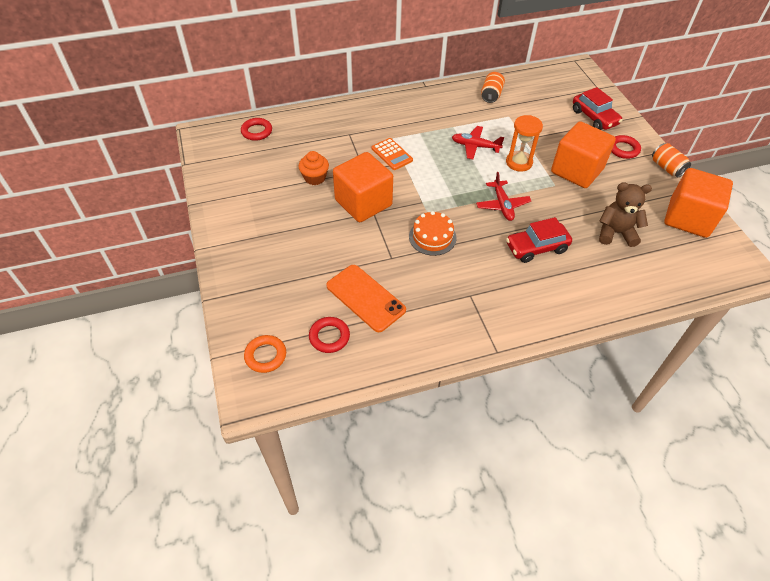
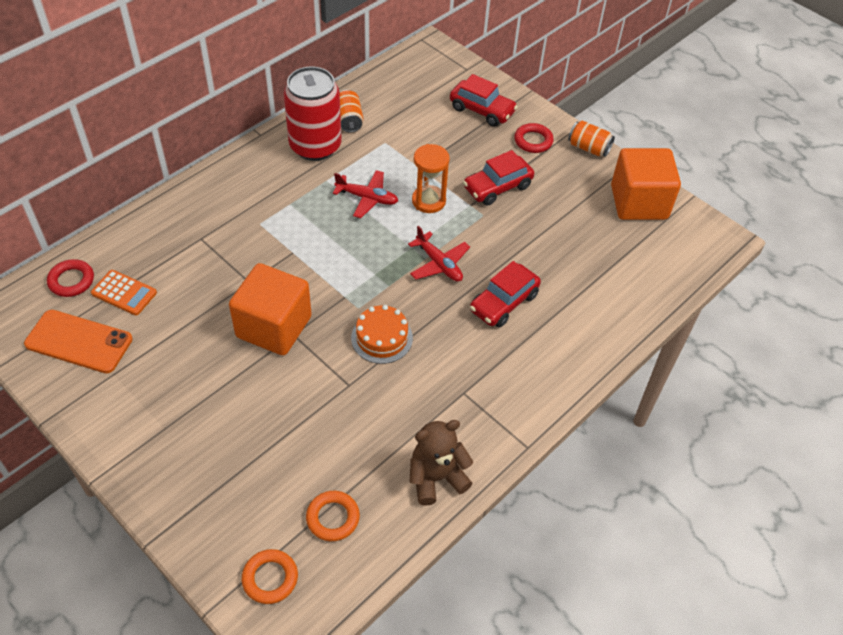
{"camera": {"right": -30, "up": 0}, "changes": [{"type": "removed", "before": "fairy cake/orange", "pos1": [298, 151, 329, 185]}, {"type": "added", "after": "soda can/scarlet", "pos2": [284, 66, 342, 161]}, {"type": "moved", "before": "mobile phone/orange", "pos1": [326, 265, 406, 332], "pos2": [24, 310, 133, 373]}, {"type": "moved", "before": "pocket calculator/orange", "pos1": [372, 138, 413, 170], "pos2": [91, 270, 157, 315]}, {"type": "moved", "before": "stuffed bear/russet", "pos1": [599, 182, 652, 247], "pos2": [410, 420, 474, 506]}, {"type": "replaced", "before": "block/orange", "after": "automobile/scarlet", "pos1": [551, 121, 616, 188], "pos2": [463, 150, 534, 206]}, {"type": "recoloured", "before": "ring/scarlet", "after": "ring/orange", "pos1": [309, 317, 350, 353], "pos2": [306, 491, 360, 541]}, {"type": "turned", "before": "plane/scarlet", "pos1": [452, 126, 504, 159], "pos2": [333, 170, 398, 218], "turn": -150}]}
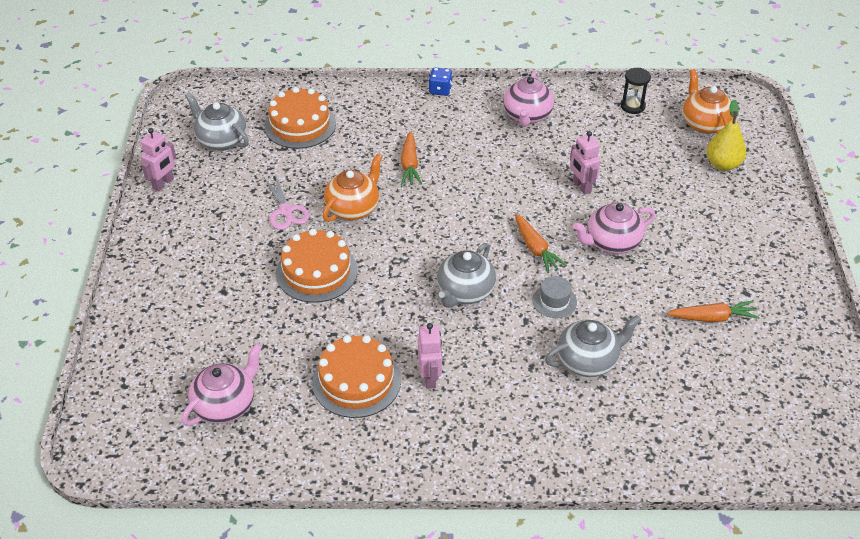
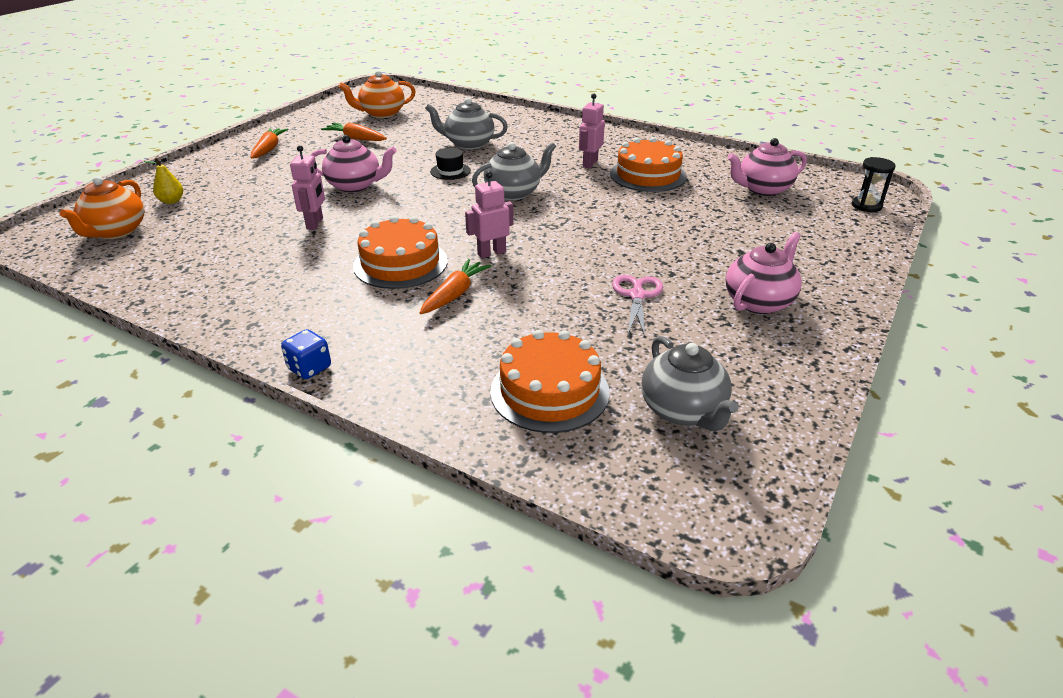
{"camera": {"right": -150, "up": -10}, "changes": [{"type": "moved", "before": "toy robot/rose-pink", "pos1": [141, 128, 176, 191], "pos2": [465, 171, 514, 258]}, {"type": "moved", "before": "cake/orange", "pos1": [276, 229, 358, 303], "pos2": [353, 216, 448, 289]}, {"type": "moved", "before": "china teapot/orange", "pos1": [323, 153, 383, 222], "pos2": [339, 70, 416, 118]}, {"type": "moved", "before": "china teapot/rose-pink", "pos1": [503, 71, 554, 127], "pos2": [726, 232, 802, 314]}, {"type": "moved", "before": "toy carrot/orange", "pos1": [515, 214, 567, 273], "pos2": [251, 128, 288, 159]}, {"type": "moved", "before": "hourglass/black", "pos1": [621, 68, 651, 114], "pos2": [852, 157, 896, 212]}, {"type": "recoloured", "before": "tall hat/grey", "after": "tall hat/black", "pos1": [532, 276, 577, 318], "pos2": [430, 148, 471, 180]}, {"type": "resized", "before": "pear fruit/golden", "pos1": [706, 100, 746, 171], "pos2": [144, 157, 183, 204], "scale": 0.65}]}
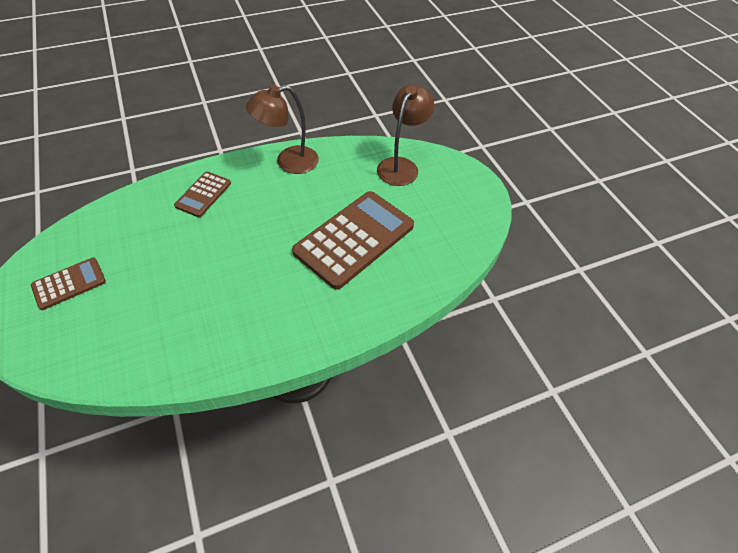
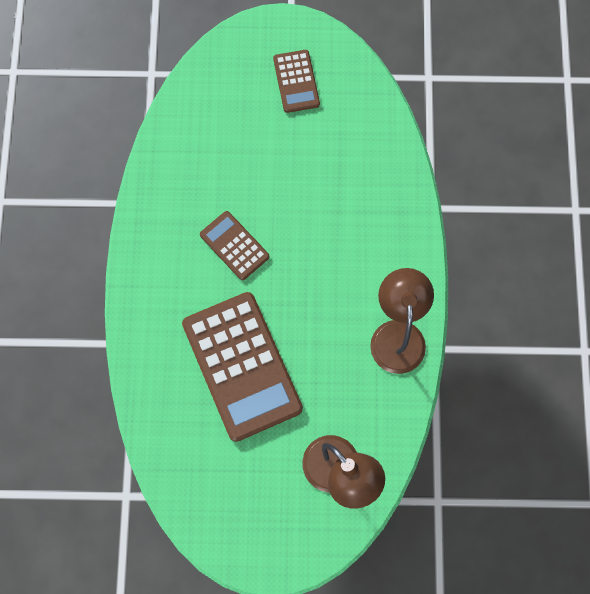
{"camera": {"right": 115, "up": 20}, "changes": [{"type": "moved", "before": "pocket calculator/russet", "pos1": [174, 172, 231, 217], "pos2": [200, 211, 269, 280]}]}
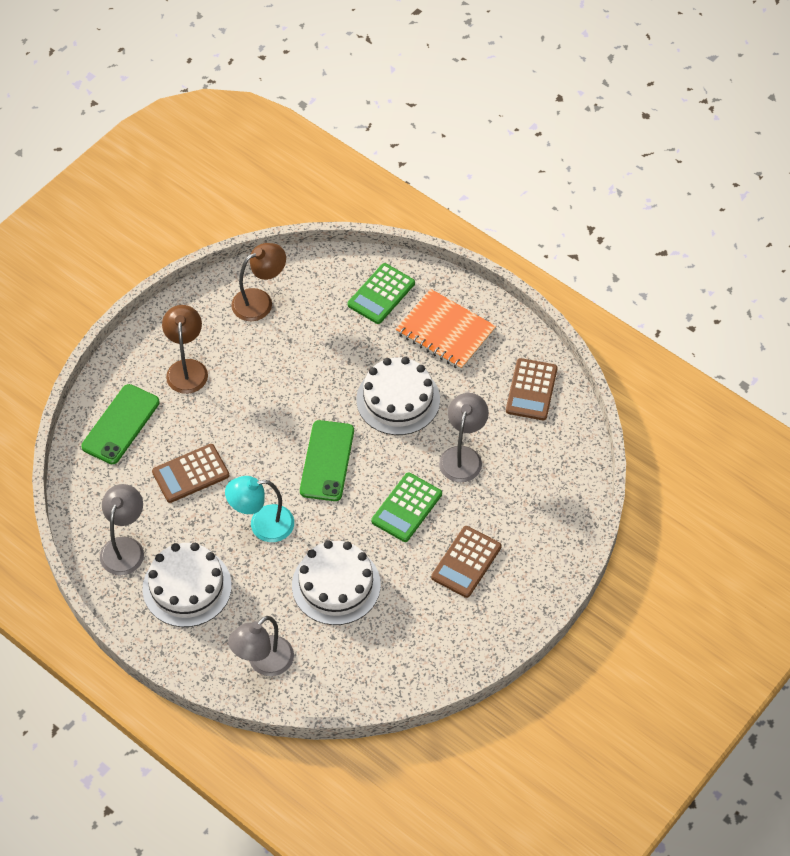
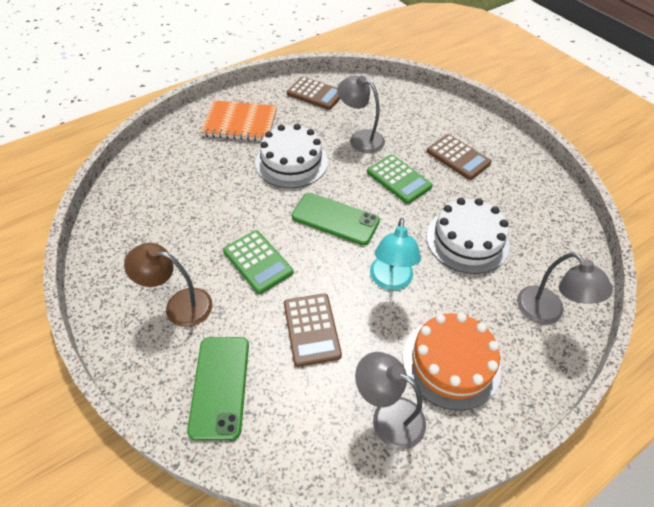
{"camera": {"right": -75, "up": -5}, "changes": [{"type": "removed", "before": "desk lamp/russet", "pos1": [231, 243, 286, 321]}, {"type": "moved", "before": "pocket calculator/emerald", "pos1": [348, 263, 415, 324], "pos2": [223, 230, 293, 294]}, {"type": "recoloured", "before": "cake/pure white", "after": "cake/orange", "pos1": [142, 543, 232, 627], "pos2": [403, 313, 502, 411]}, {"type": "turned", "before": "mobile phone/emerald", "pos1": [81, 384, 160, 464], "pos2": [187, 337, 249, 441], "turn": 45}, {"type": "turned", "before": "exercise book/orange", "pos1": [395, 289, 496, 370], "pos2": [201, 101, 277, 141], "turn": 45}]}
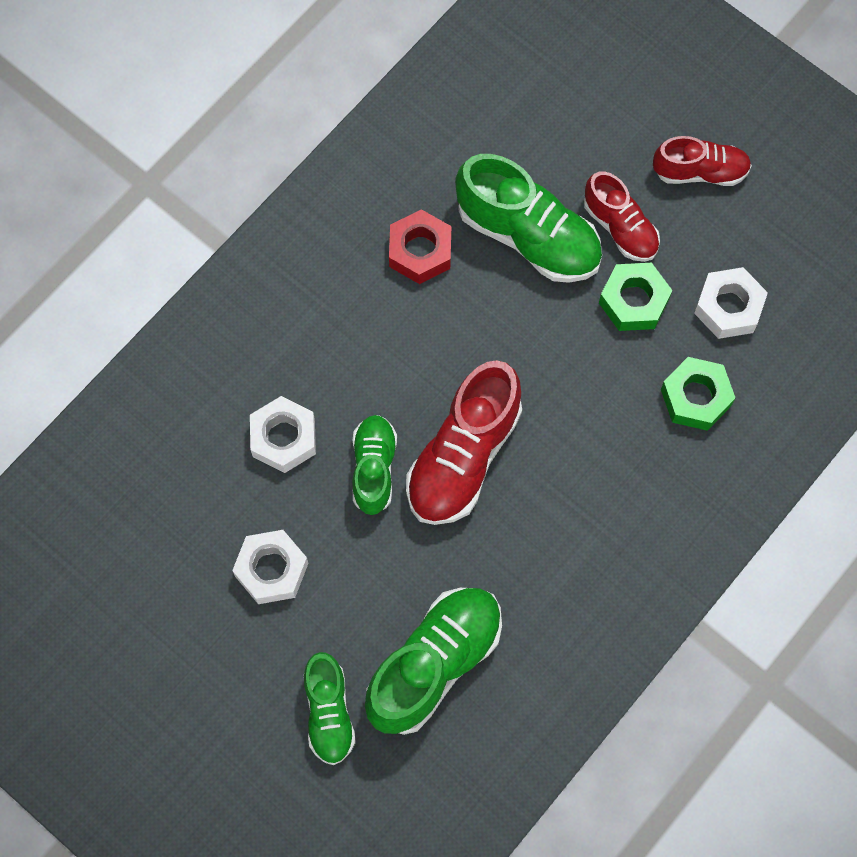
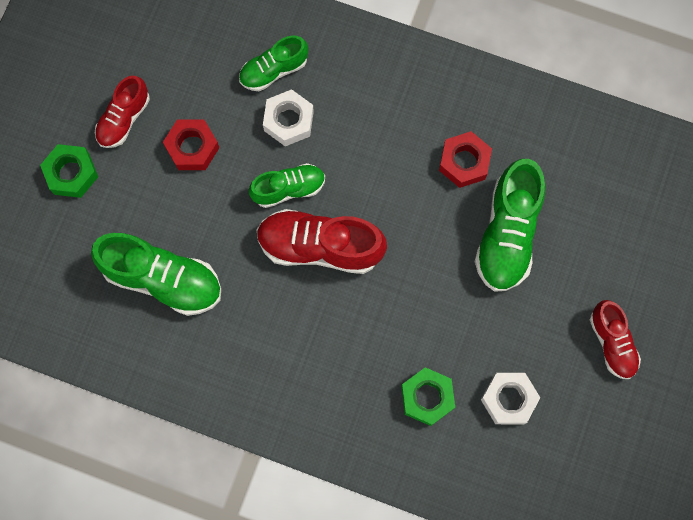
{"camera": {"right": 70, "up": 5}, "changes": [{"type": "moved", "before": "shoe/emerald", "pos1": [304, 652, 356, 765], "pos2": [239, 35, 308, 91]}, {"type": "moved", "before": "shoe/scarlet", "pos1": [584, 171, 660, 262], "pos2": [95, 76, 150, 148]}, {"type": "moved", "before": "nut/emerald", "pos1": [599, 263, 672, 331], "pos2": [40, 144, 98, 198]}, {"type": "recoloured", "before": "nut/pure white", "after": "nut/scarlet", "pos1": [232, 530, 308, 604], "pos2": [163, 119, 219, 170]}]}
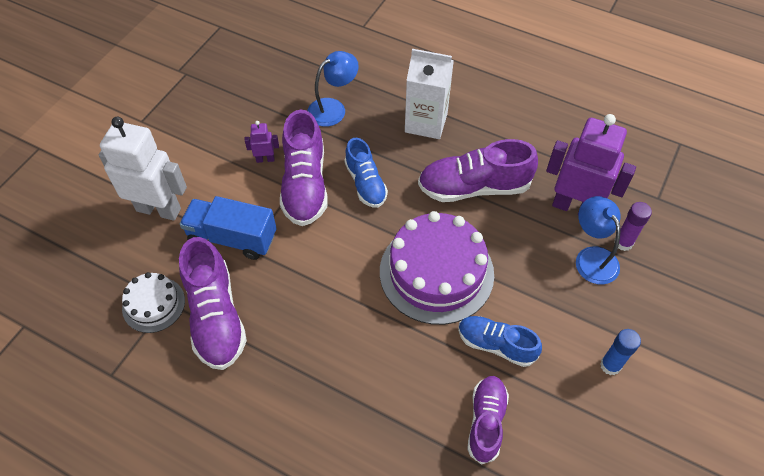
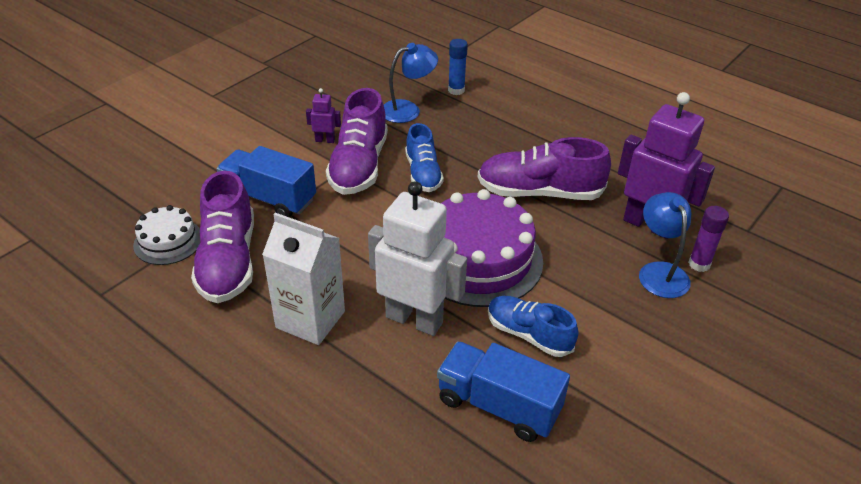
{"camera": {"right": 10, "up": -15}, "changes": [{"type": "moved", "before": "toy robot/pure white", "pos1": [99, 117, 187, 221], "pos2": [368, 181, 467, 336]}, {"type": "moved", "before": "juice carton/pure white", "pos1": [405, 49, 454, 139], "pos2": [262, 213, 345, 345]}, {"type": "moved", "before": "glue/blue", "pos1": [600, 329, 641, 375], "pos2": [448, 39, 468, 95]}, {"type": "replaced", "before": "shoe/violet", "after": "lorry/blue", "pos1": [467, 376, 509, 465], "pos2": [437, 341, 570, 442]}]}
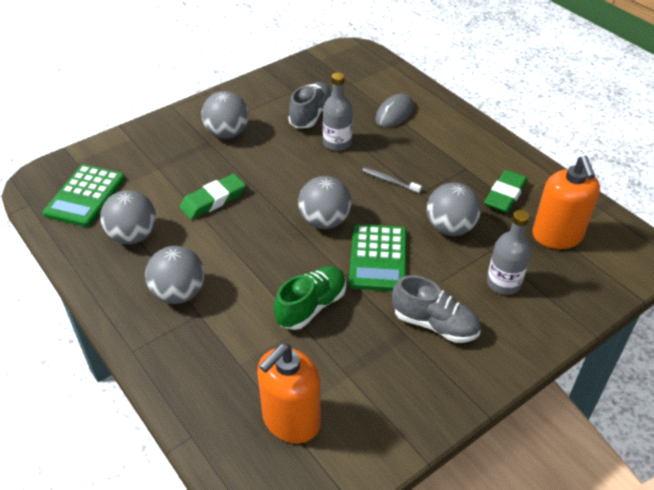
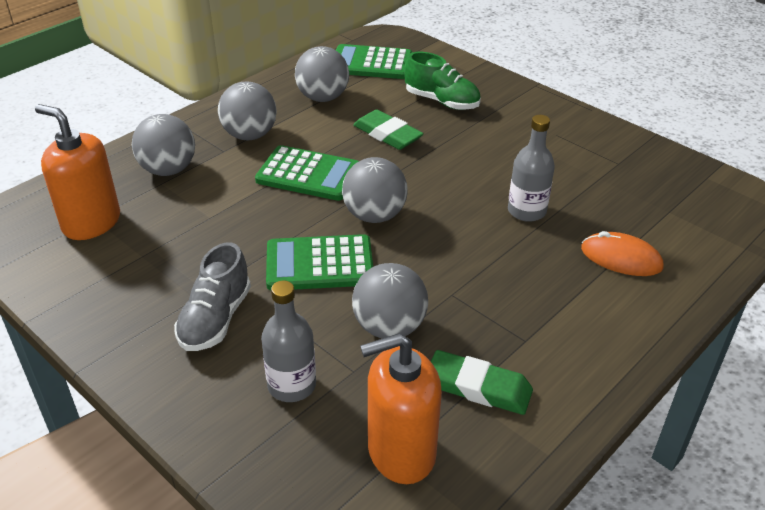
{"camera": {"right": 80, "up": -5}, "changes": [{"type": "removed", "before": "shoe/grey", "pos1": [288, 82, 332, 128]}, {"type": "removed", "before": "tooth brush/grey", "pos1": [362, 167, 422, 193]}, {"type": "added", "after": "pocket calculator/emerald", "pos2": [255, 145, 359, 201]}, {"type": "moved", "before": "play ball/grey", "pos1": [202, 91, 249, 139], "pos2": [132, 114, 195, 176]}, {"type": "moved", "before": "shoe/emerald", "pos1": [274, 266, 346, 330], "pos2": [404, 52, 481, 110]}, {"type": "recoloured", "before": "computer mouse/grey", "after": "computer mouse/orange", "pos1": [375, 94, 414, 128], "pos2": [581, 231, 663, 276]}]}
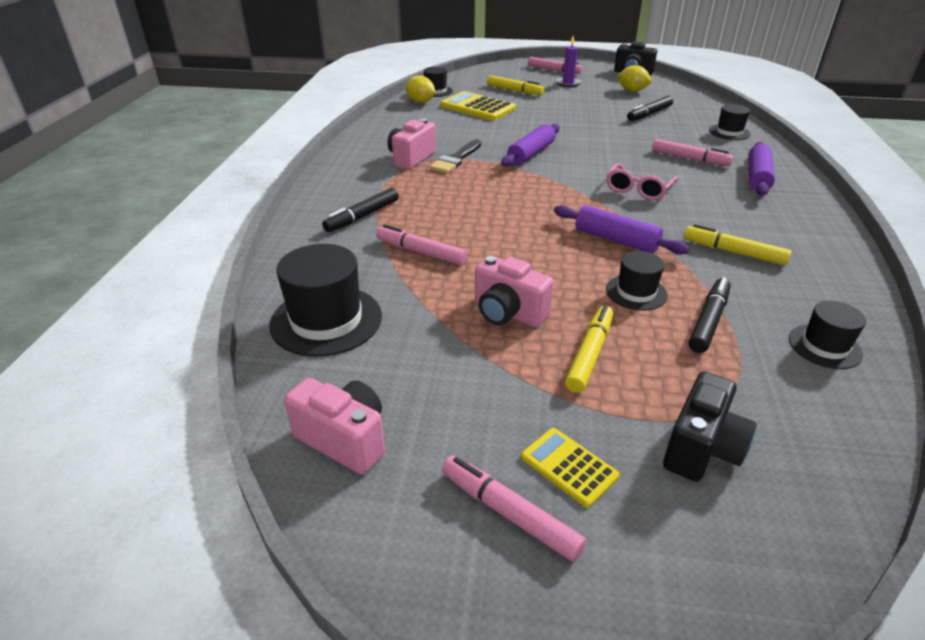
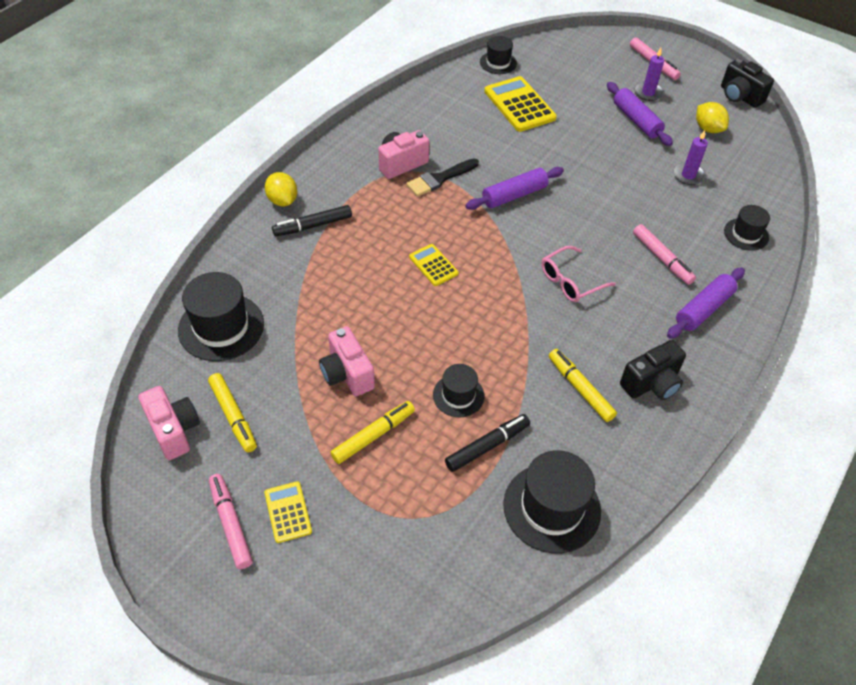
{"camera": {"right": 25, "up": 15}, "changes": [{"type": "removed", "before": "felt pen/rose-pink", "pos1": [376, 224, 467, 265]}, {"type": "added", "after": "pocket calculator/golden", "pos2": [409, 244, 459, 286]}, {"type": "moved", "before": "citrus fruit/golden", "pos1": [406, 75, 436, 103], "pos2": [265, 172, 297, 206]}, {"type": "moved", "before": "felt pen/golden", "pos1": [487, 75, 544, 95], "pos2": [208, 373, 257, 452]}, {"type": "moved", "before": "rolling pin/violet", "pos1": [554, 205, 690, 255], "pos2": [607, 82, 673, 146]}, {"type": "moved", "before": "photo camera/black", "pos1": [663, 371, 757, 482], "pos2": [620, 340, 686, 400]}, {"type": "replaced", "before": "felt pen/black", "after": "candle/violet", "pos1": [627, 96, 673, 121], "pos2": [673, 130, 708, 185]}, {"type": "resized", "before": "tall hat/black", "pos1": [789, 301, 866, 369], "pos2": [503, 450, 601, 553], "scale": 1.73}]}
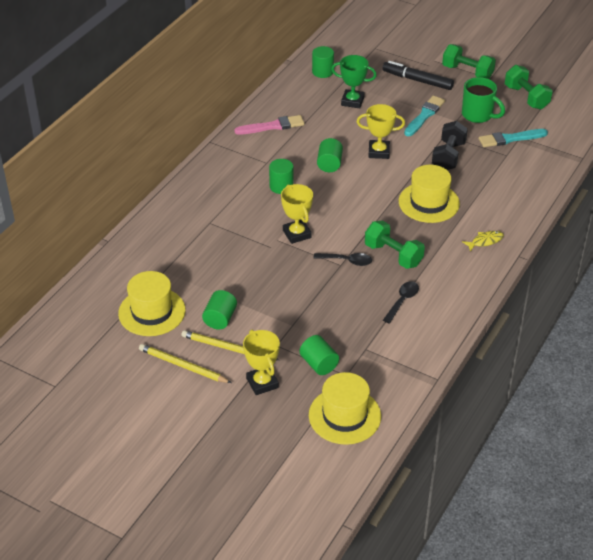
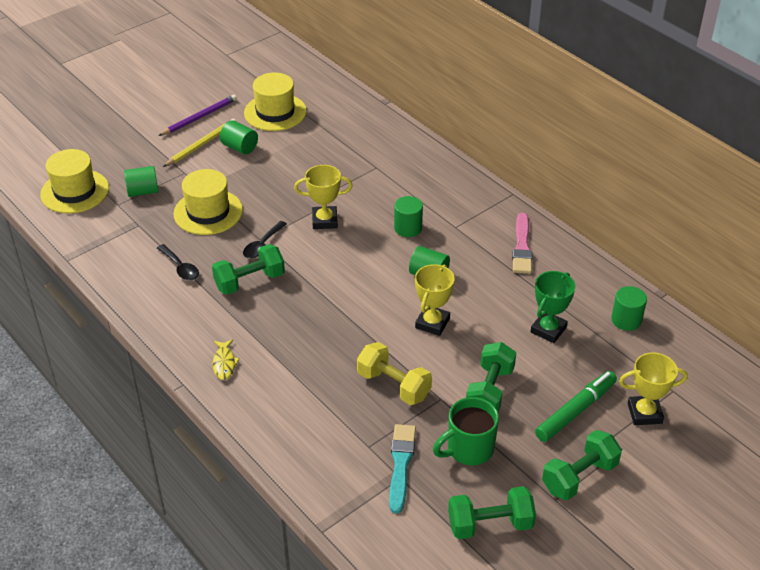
{"camera": {"right": 110, "up": 0}, "changes": [{"type": "moved", "before": "trophy/golden", "pos1": [243, 330, 280, 395], "pos2": [619, 352, 688, 425]}, {"type": "moved", "before": "tall hat/golden", "pos1": [399, 165, 460, 223], "pos2": [173, 169, 243, 235]}, {"type": "replaced", "before": "brush/teal", "after": "hand weight/emerald", "pos1": [404, 96, 445, 136], "pos2": [466, 342, 516, 412]}, {"type": "recoloured", "before": "lead pencil/golden", "after": "lead pencil/violet", "pos1": [139, 344, 231, 383], "pos2": [158, 95, 237, 136]}, {"type": "recoloured", "before": "felt pen/black", "after": "felt pen/emerald", "pos1": [382, 61, 454, 90], "pos2": [535, 371, 617, 442]}, {"type": "recoloured", "before": "hand weight/black", "after": "hand weight/golden", "pos1": [432, 121, 468, 170], "pos2": [357, 342, 432, 405]}]}
